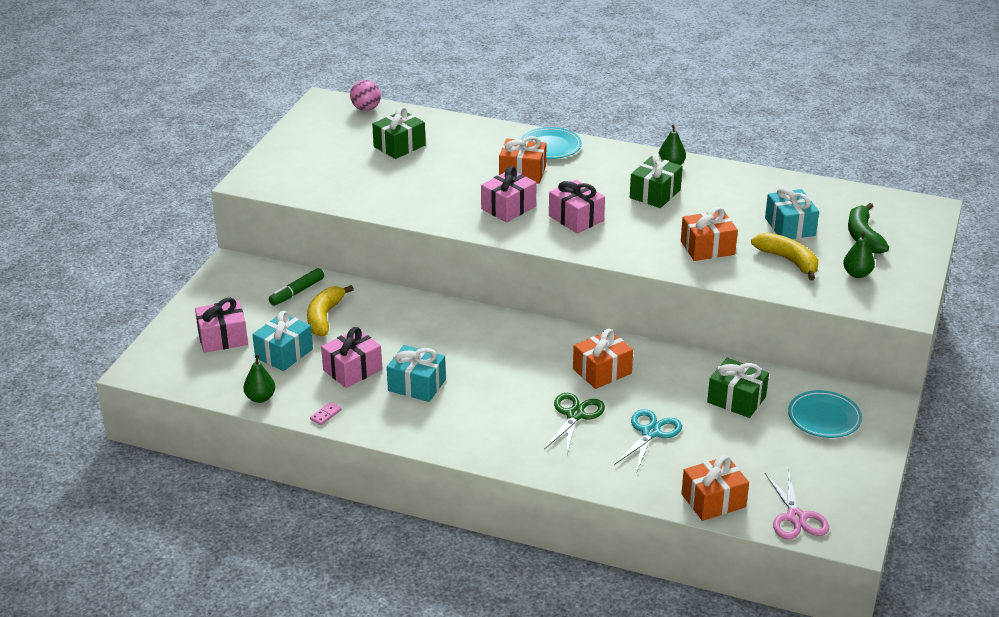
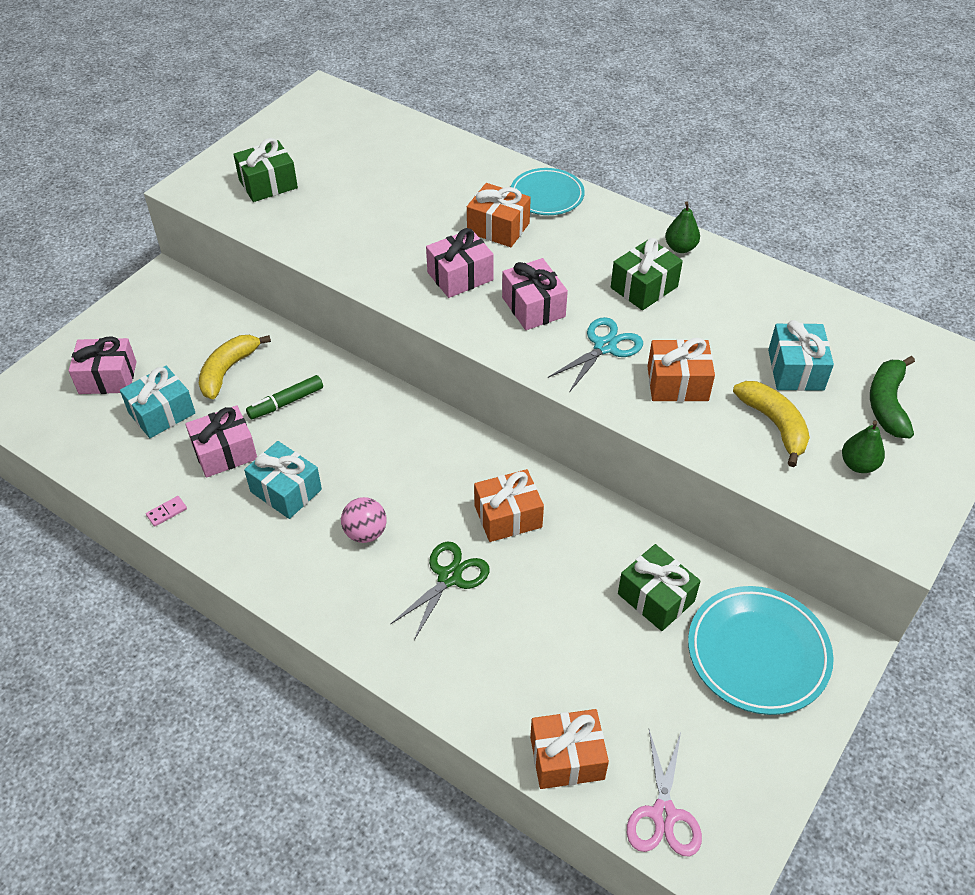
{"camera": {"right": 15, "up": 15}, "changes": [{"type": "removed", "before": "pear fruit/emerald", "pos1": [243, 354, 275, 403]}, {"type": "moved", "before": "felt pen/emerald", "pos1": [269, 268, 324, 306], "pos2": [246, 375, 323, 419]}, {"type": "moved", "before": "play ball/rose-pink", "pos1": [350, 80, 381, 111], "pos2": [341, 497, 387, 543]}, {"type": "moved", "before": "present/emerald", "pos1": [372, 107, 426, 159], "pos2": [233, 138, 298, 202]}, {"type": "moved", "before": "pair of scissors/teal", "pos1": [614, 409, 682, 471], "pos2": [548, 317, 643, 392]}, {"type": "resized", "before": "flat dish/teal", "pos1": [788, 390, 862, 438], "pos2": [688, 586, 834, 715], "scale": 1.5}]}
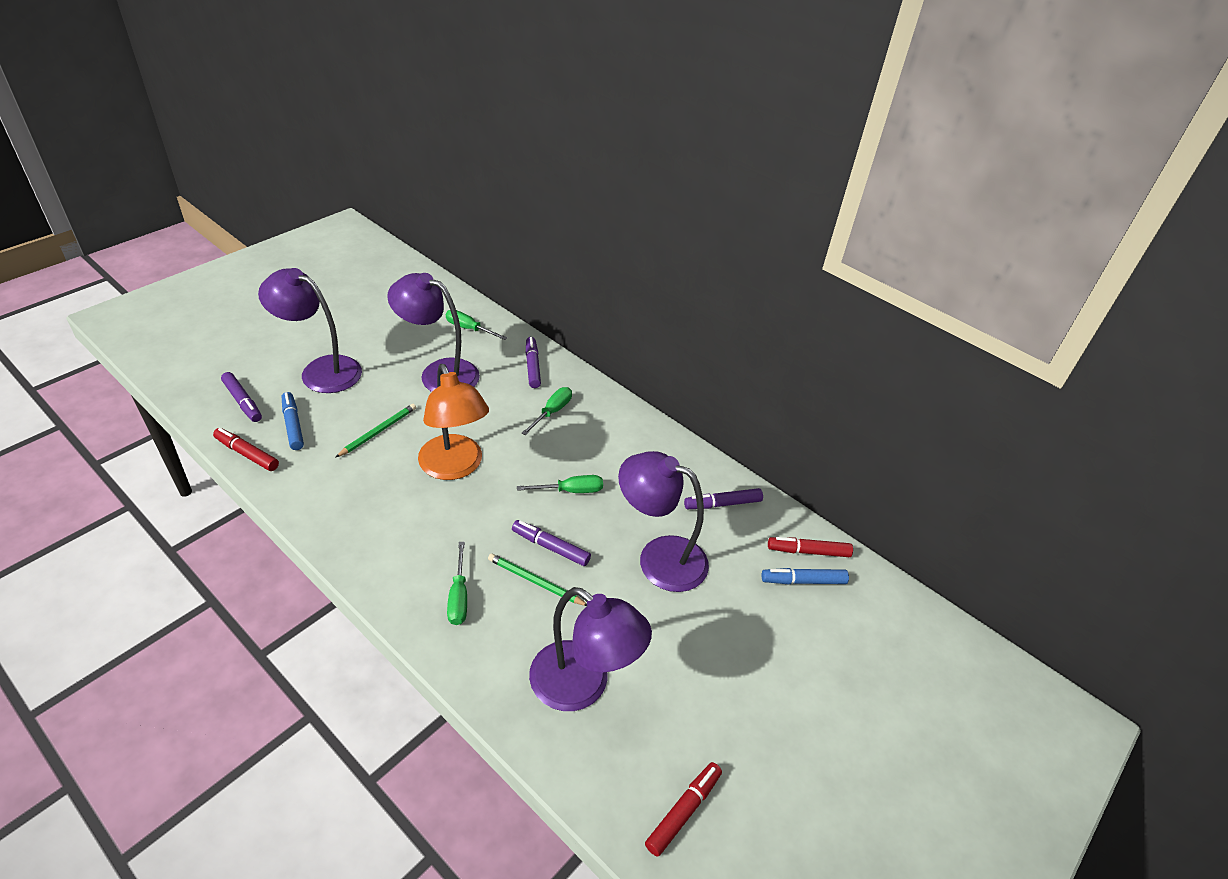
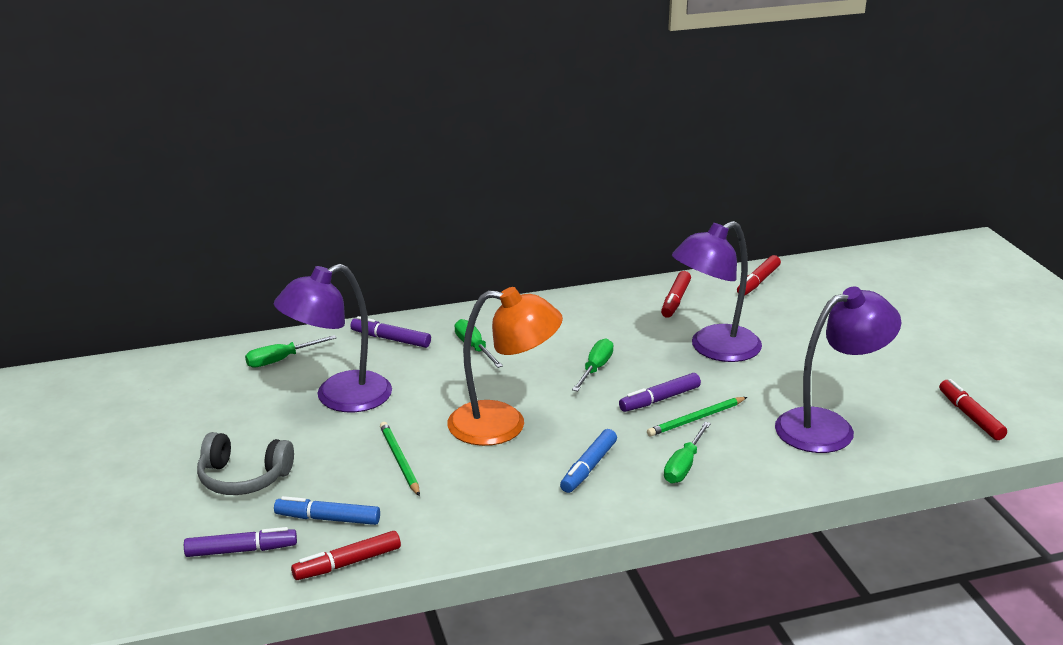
{"camera": {"right": -55, "up": -15}, "changes": [{"type": "moved", "before": "felt pen/blue", "pos1": [762, 568, 849, 584], "pos2": [560, 429, 617, 493]}, {"type": "replaced", "before": "desk lamp/violet", "after": "over-ear headphones/grey", "pos1": [258, 268, 362, 393], "pos2": [197, 432, 294, 495]}, {"type": "recoloured", "before": "felt pen/violet", "after": "felt pen/scarlet", "pos1": [684, 488, 763, 509], "pos2": [661, 271, 691, 318]}, {"type": "turned", "before": "flat screwdriver/emerald", "pos1": [447, 542, 467, 625], "pos2": [664, 422, 711, 484], "turn": 90}]}
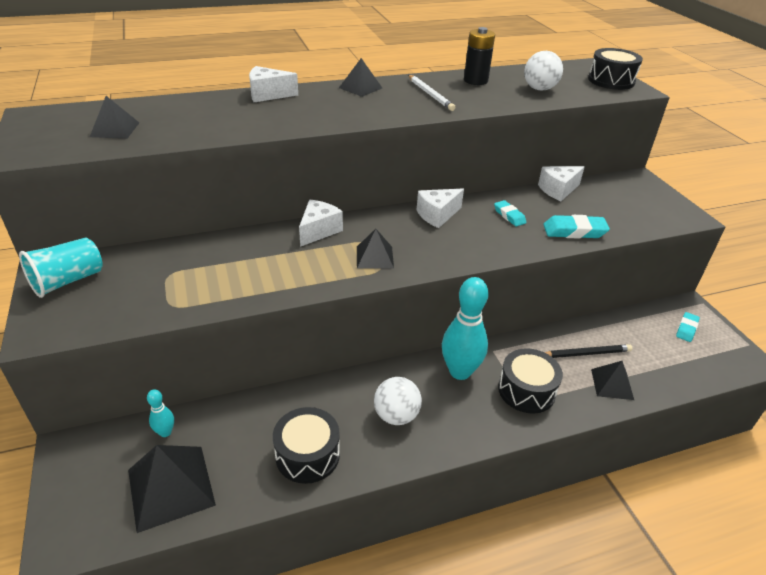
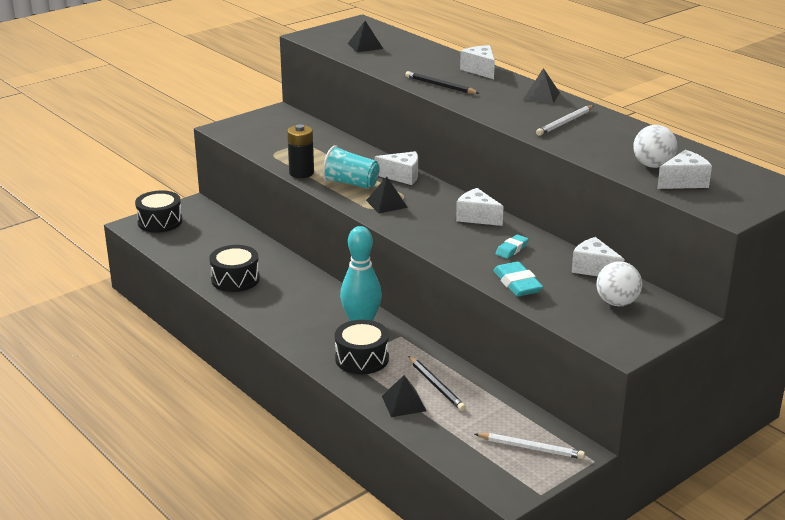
{"camera": {"right": 70, "up": -10}, "changes": [{"type": "removed", "before": "pyramid/black", "pos1": [128, 445, 216, 533]}, {"type": "removed", "before": "bowling pin/teal", "pos1": [147, 389, 174, 437]}, {"type": "added", "after": "lead pencil/black", "pos2": [405, 71, 479, 94]}, {"type": "added", "after": "cheese wedge/pure white", "pos2": [657, 150, 712, 189]}, {"type": "moved", "before": "beaker/teal", "pos1": [19, 238, 103, 298], "pos2": [322, 145, 380, 189]}, {"type": "moved", "before": "play ball/pure white", "pos1": [374, 377, 422, 425], "pos2": [596, 261, 642, 306]}, {"type": "moved", "before": "AA battery/black", "pos1": [464, 27, 495, 85], "pos2": [287, 124, 314, 178]}, {"type": "moved", "before": "toy drum/black", "pos1": [588, 48, 643, 90], "pos2": [135, 190, 182, 233]}, {"type": "replaced", "before": "pencil eraser/teal", "after": "lead pencil/pure white", "pos1": [676, 312, 700, 342], "pos2": [475, 433, 585, 459]}]}
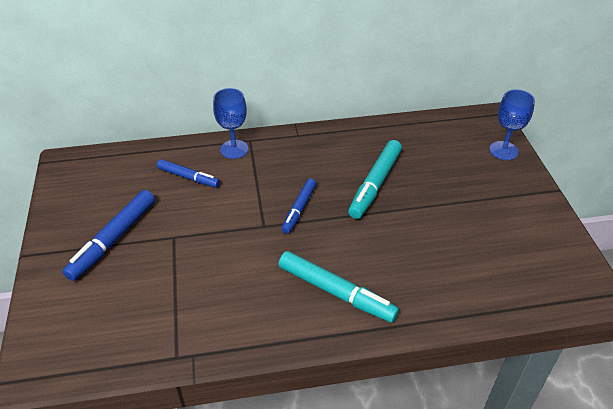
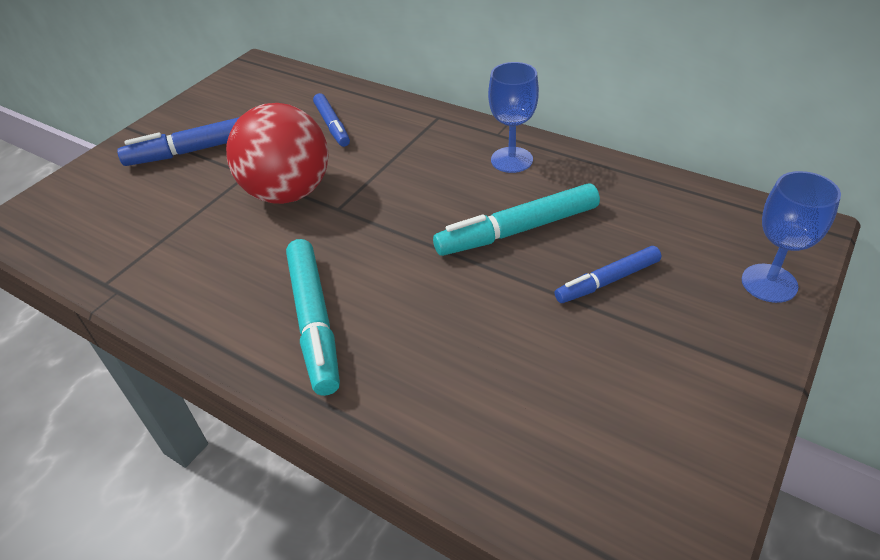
{"camera": {"right": 45, "up": 0}, "changes": [{"type": "added", "after": "play ball/scarlet", "pos2": [226, 103, 328, 204]}, {"type": "moved", "before": "goblet/blue", "pos1": [213, 88, 248, 159], "pos2": [488, 62, 539, 173]}, {"type": "moved", "before": "felt pen/blue", "pos1": [281, 179, 316, 234], "pos2": [555, 246, 661, 303]}]}
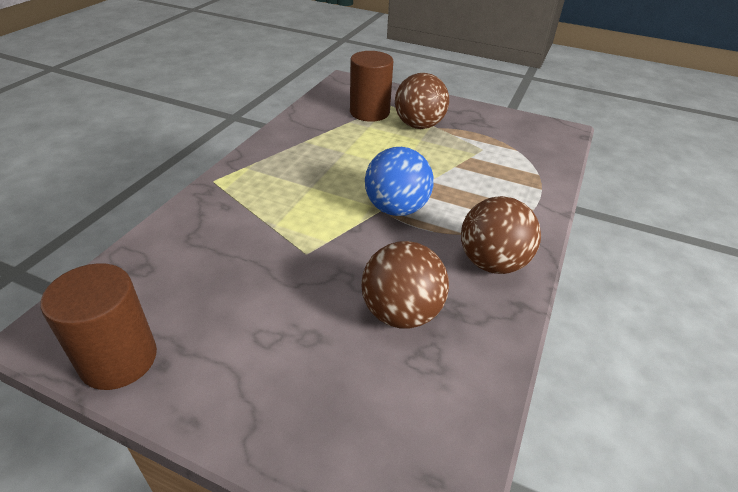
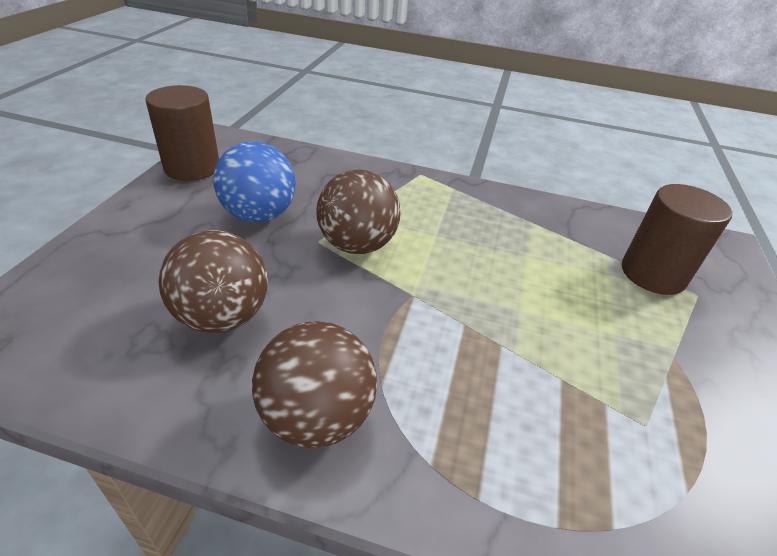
{"camera": {"right": 80, "up": 0}, "changes": [{"type": "moved", "before": "play ball/blue", "pos1": [365, 147, 434, 216], "pos2": [213, 141, 296, 222]}, {"type": "moved", "before": "play ball/russet", "pos1": [395, 73, 449, 129], "pos2": [316, 170, 400, 254]}]}
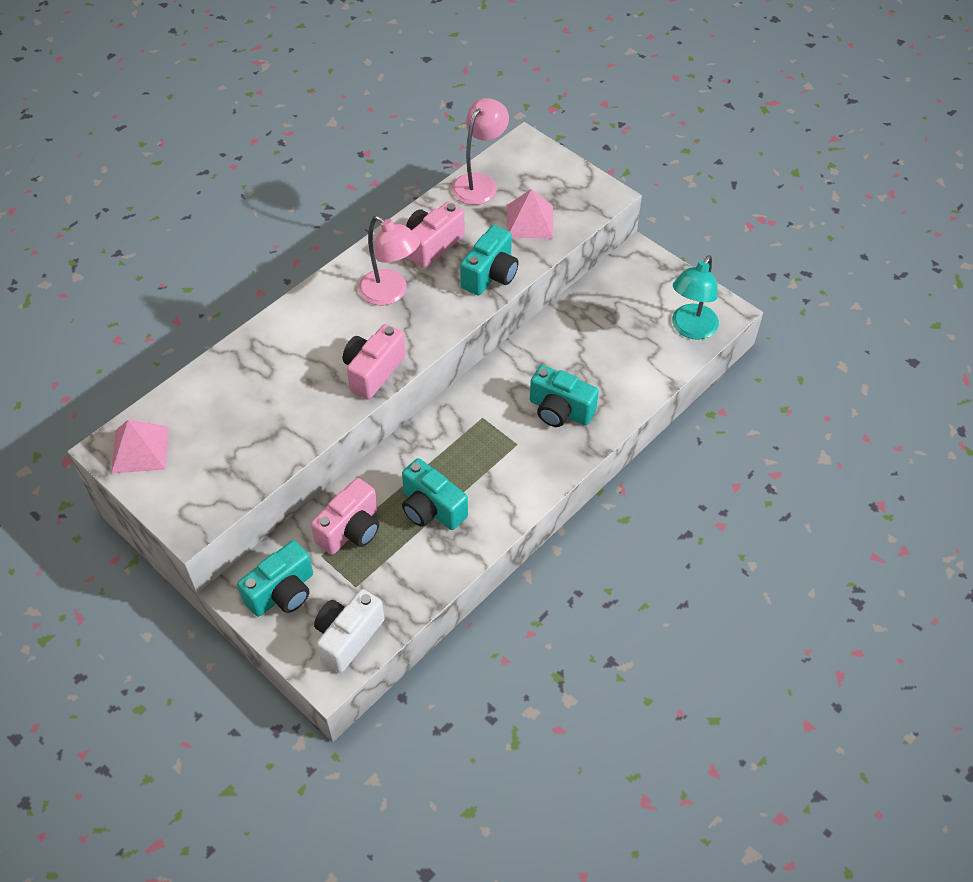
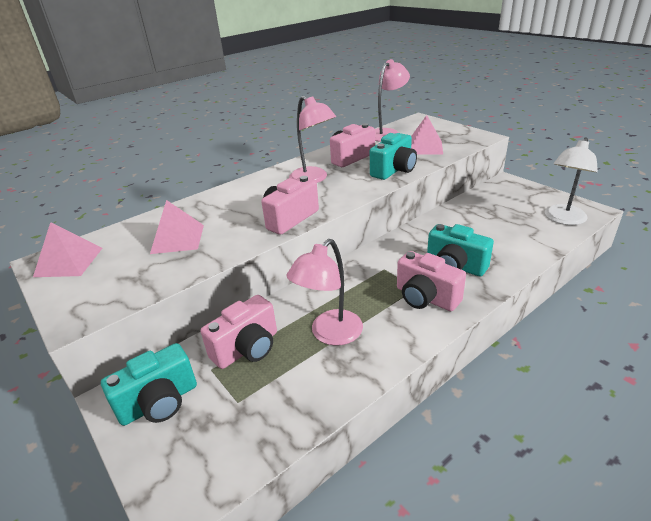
{"camera": {"right": 10, "up": -20}, "changes": [{"type": "removed", "before": "photo camera/pure white", "pos1": [314, 589, 384, 673]}, {"type": "added", "after": "pyramid/rose-pink", "pos2": [150, 200, 204, 254]}, {"type": "added", "after": "photo camera/rose-pink", "pos2": [397, 251, 466, 311]}, {"type": "replaced", "before": "photo camera/teal", "after": "desk lamp/rose-pink", "pos1": [402, 458, 468, 530], "pos2": [286, 239, 363, 346]}, {"type": "recoloured", "before": "desk lamp/teal", "after": "desk lamp/pure white", "pos1": [672, 255, 719, 340], "pos2": [545, 137, 598, 225]}]}
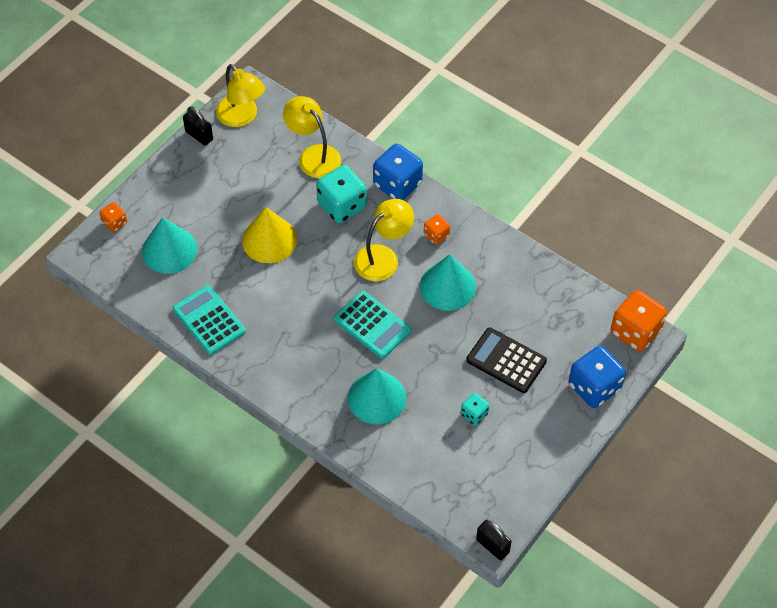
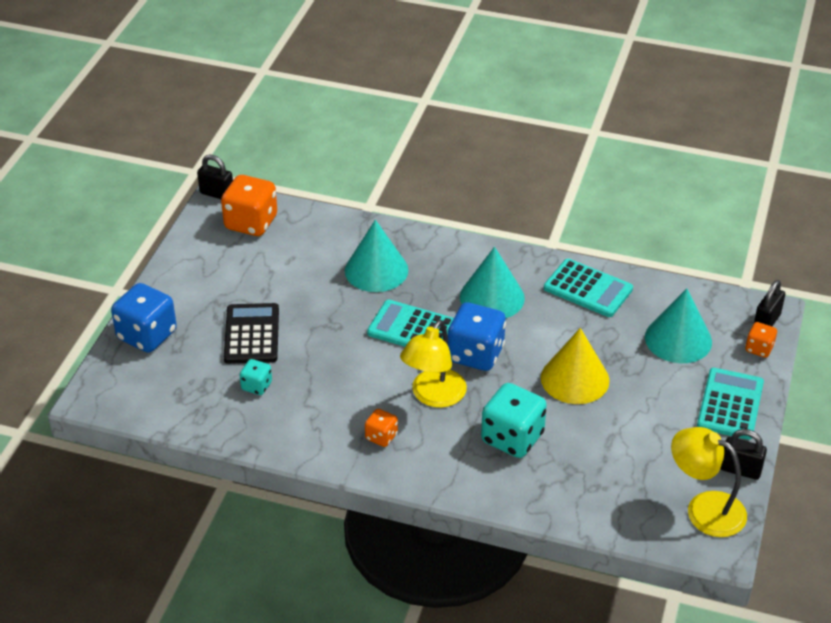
{"camera": {"right": 160, "up": -15}, "changes": [{"type": "removed", "before": "desk lamp/golden", "pos1": [283, 96, 341, 178]}, {"type": "added", "after": "pocket calculator/teal", "pos2": [697, 368, 764, 440]}, {"type": "added", "after": "lock/black", "pos2": [754, 280, 785, 326]}, {"type": "moved", "before": "game die/blue", "pos1": [373, 144, 423, 200], "pos2": [448, 302, 506, 371]}, {"type": "moved", "before": "cone shape/teal", "pos1": [420, 254, 476, 311], "pos2": [460, 247, 525, 318]}, {"type": "moved", "before": "game die/teal", "pos1": [461, 393, 489, 425], "pos2": [239, 359, 272, 395]}, {"type": "moved", "before": "game die/orange", "pos1": [611, 290, 667, 351], "pos2": [221, 175, 277, 236]}, {"type": "turned", "before": "pocket calculator/black", "pos1": [466, 327, 547, 393], "pos2": [224, 303, 279, 364], "turn": -105}]}
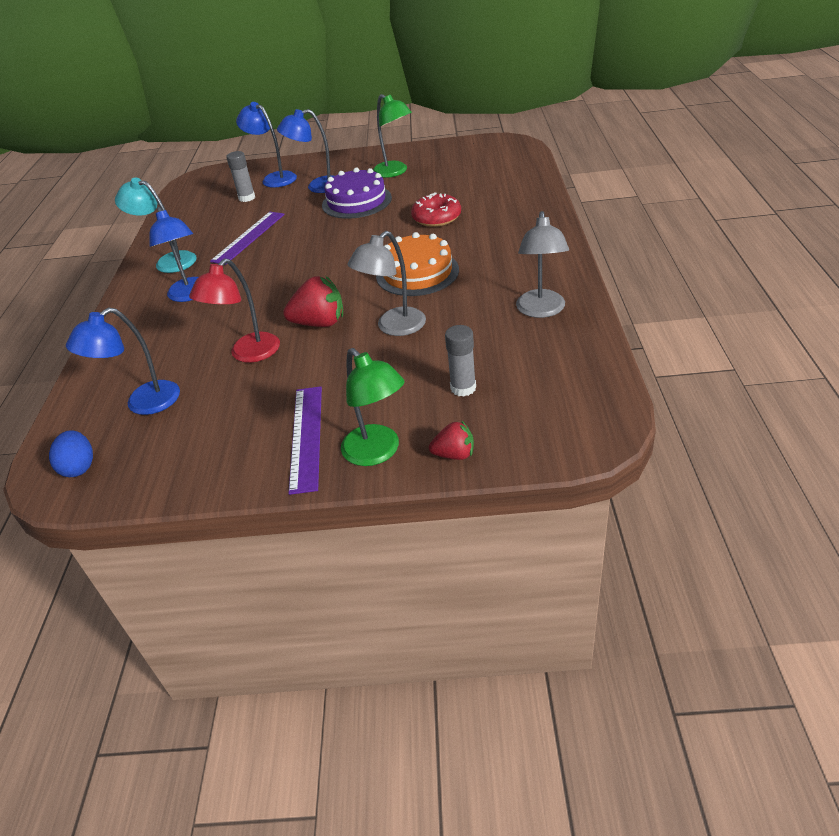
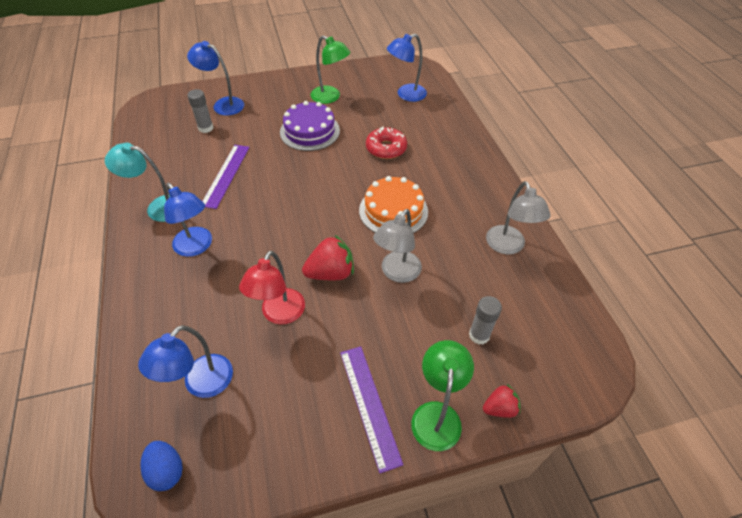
{"camera": {"right": -20, "up": 10}, "changes": [{"type": "moved", "before": "desk lamp/blue", "pos1": [277, 109, 334, 193], "pos2": [387, 34, 427, 102]}, {"type": "turned", "before": "desk lamp/emerald", "pos1": [341, 348, 405, 466], "pos2": [411, 340, 474, 451], "turn": -120}]}
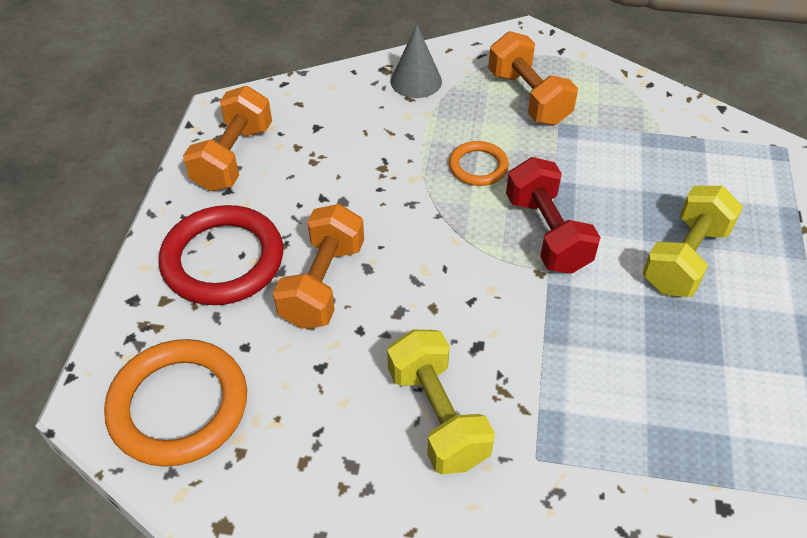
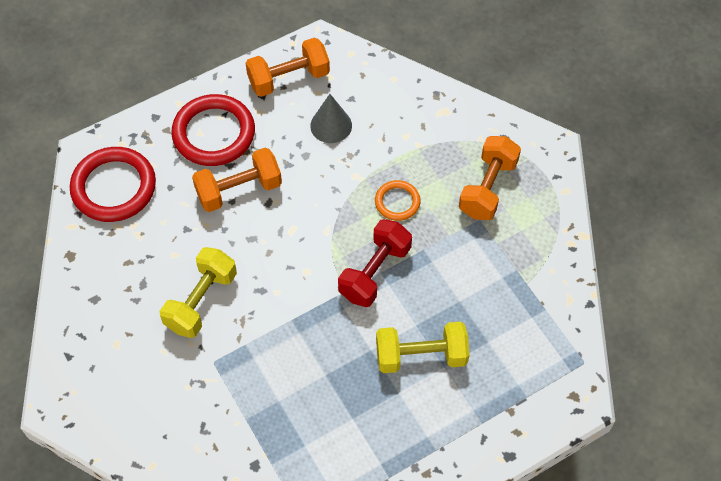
{"camera": {"right": 50, "up": 10}, "changes": [{"type": "moved", "before": "cone shape/grey", "pos1": [391, 25, 442, 98], "pos2": [310, 94, 352, 143]}, {"type": "recoloured", "before": "ring/orange", "after": "ring/scarlet", "pos1": [104, 339, 247, 467], "pos2": [70, 147, 156, 222]}]}
